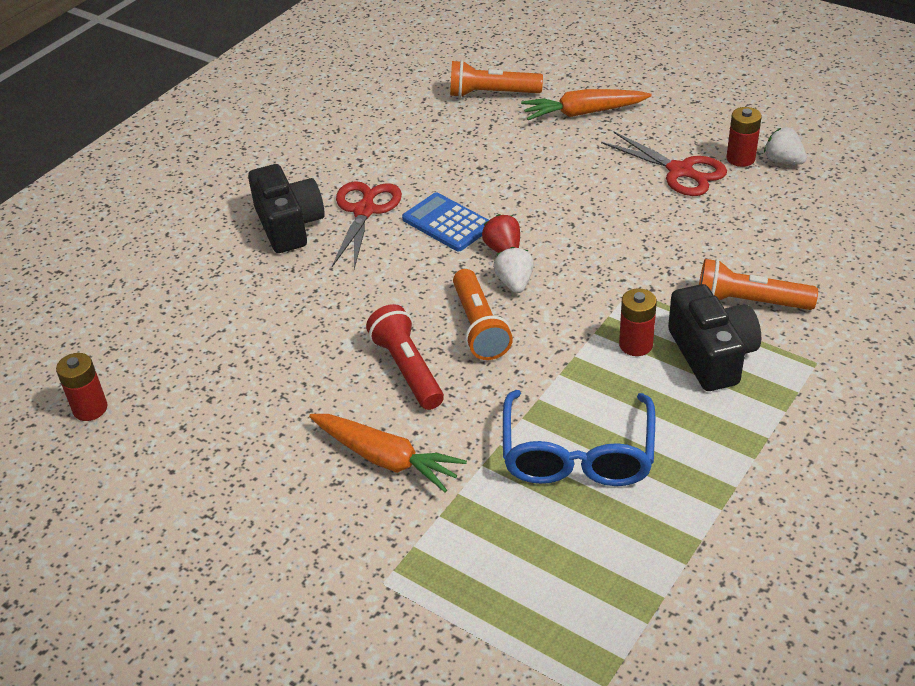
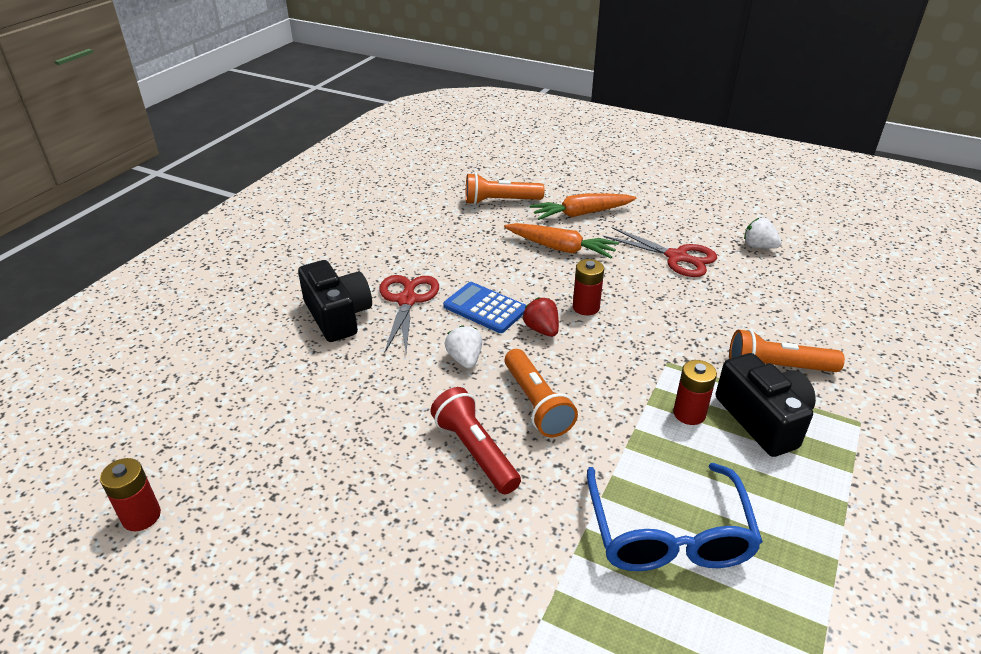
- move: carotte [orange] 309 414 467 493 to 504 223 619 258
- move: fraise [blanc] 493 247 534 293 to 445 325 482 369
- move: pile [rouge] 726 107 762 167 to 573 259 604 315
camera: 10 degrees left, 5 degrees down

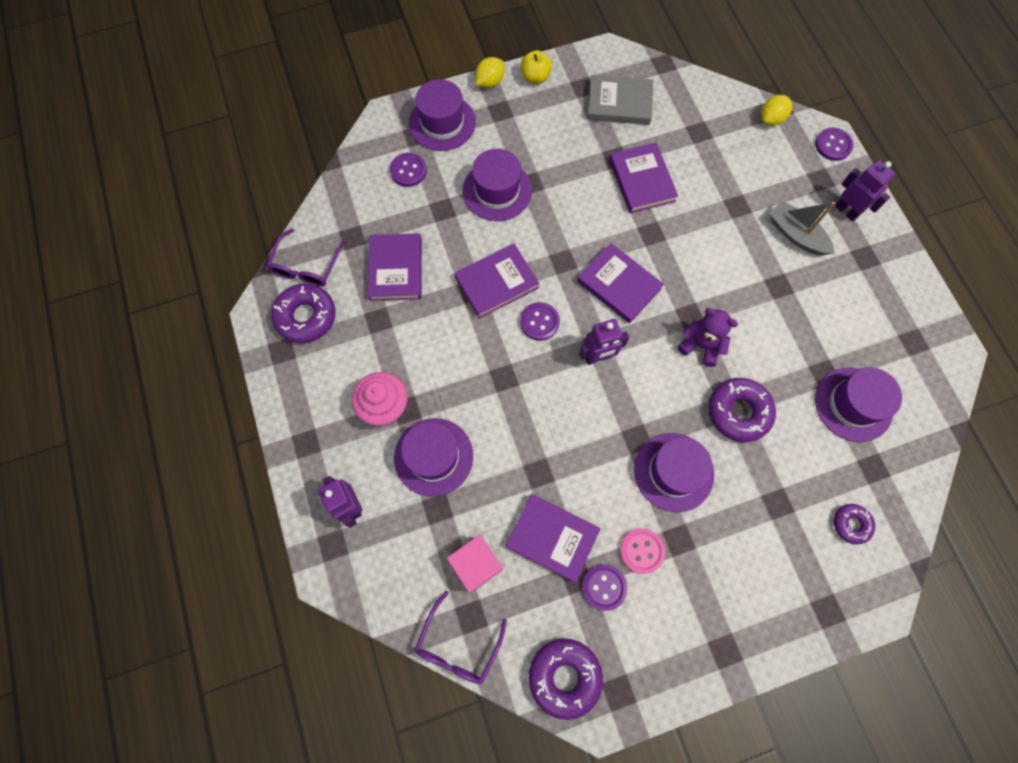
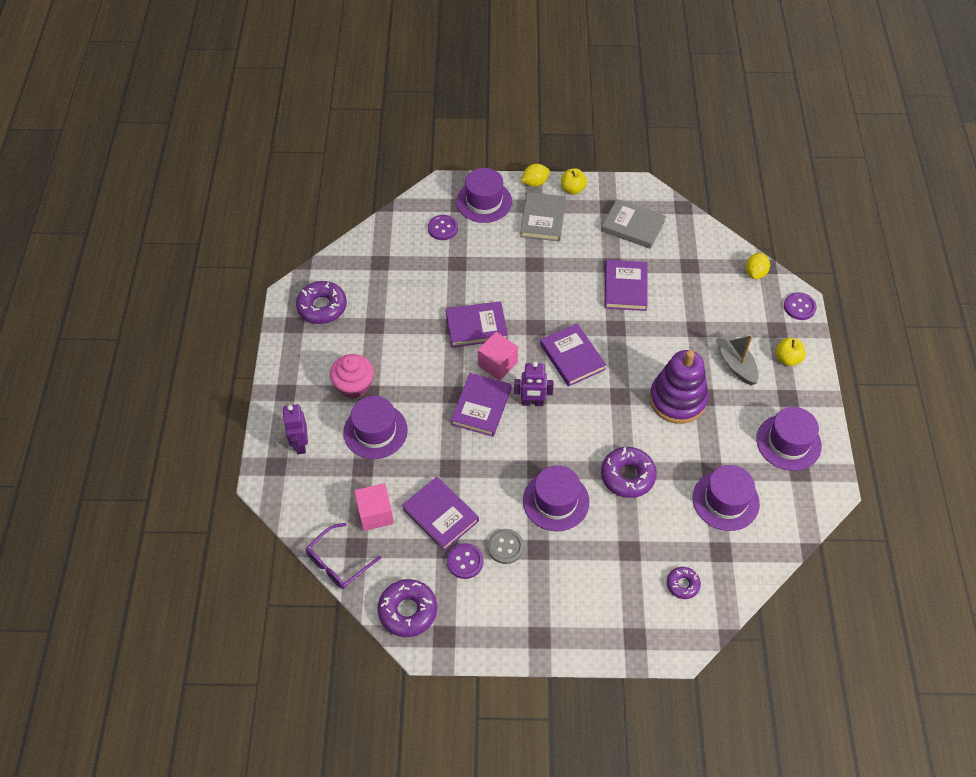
- delete: lunettes [violet] 266 229 345 287
- move: livre [violet] 368 233 422 301 to 451 373 511 437
- move: chapeau [violet] 463 149 532 221 to 756 407 822 471
- replace: bouton [violet] 520 302 560 341 to cube [rose] 478 332 518 381
- recolor: bouton [rose] 620 528 665 574 to bouton [gris] 488 529 524 564
- delete: ours en peluche [violet] 678 308 738 367
- rotate: citron [jaune] 761 95 792 126 = 746 253 770 279 45 degrees counterclockwise
- replace: robot [violet] 835 160 895 222 to pomme [jaune] 776 338 806 366
- insert: livre [gris] 520 192 566 241
- insert: jouet à empiler [violet] 649 350 708 424
camera: 20 degrees right, 15 degrees down

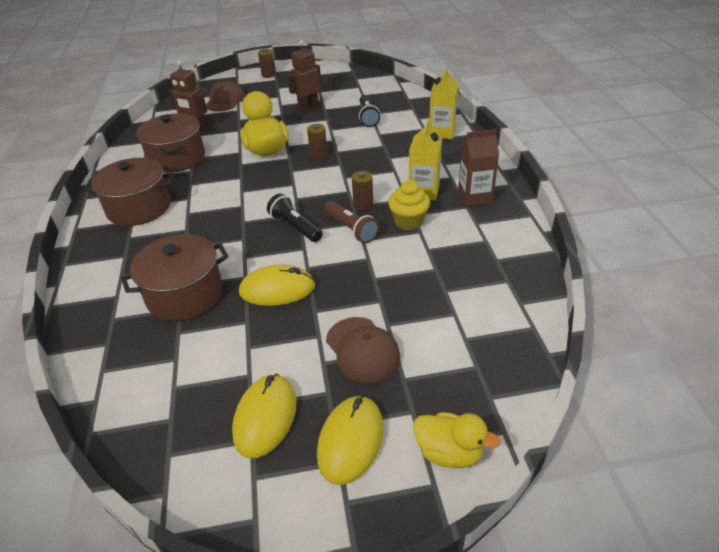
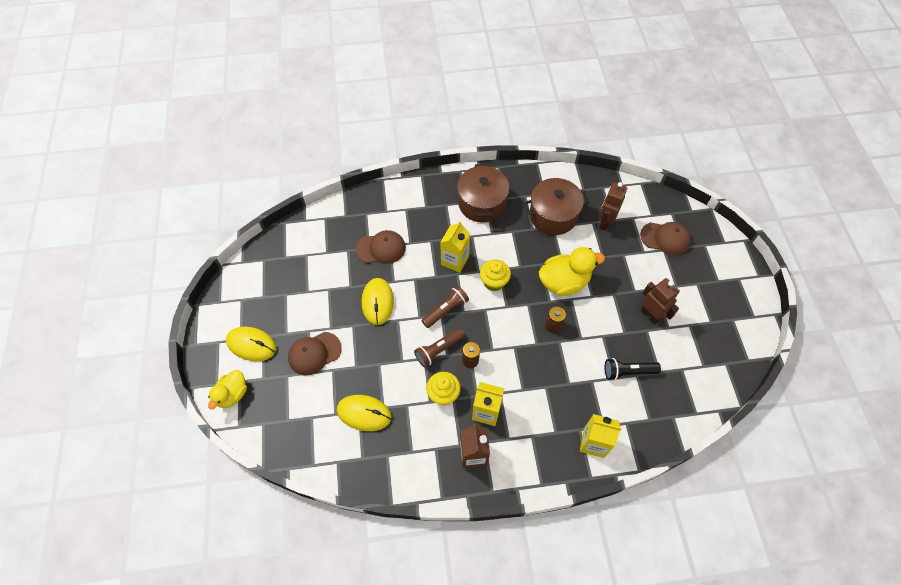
- replace: marmite [marron] 121 234 229 321 to casquette [marron] 356 230 406 264
- move: souris [jaune] 232 374 297 458 to 337 395 392 431
- delete: pile [marron] 258 49 276 78
- recolor: lampe de poche [noir] 267 193 323 242 to lampe de poche [marron] 422 285 469 328
- insert: brique de lait [jaune] 440 221 470 273
- insert: muffin [jaune] 480 259 511 291
camera: 90 degrees right, 20 degrees up

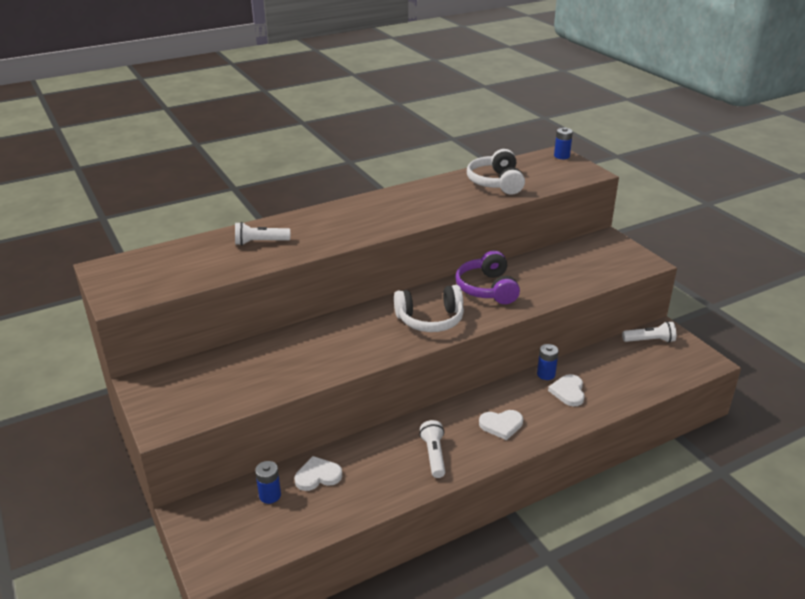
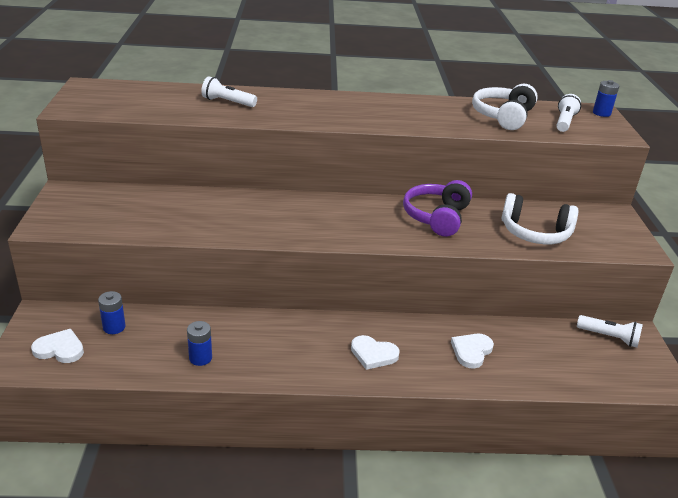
- move: cœur [blanc] 295 456 342 491 to 31 329 84 363
- move: casque audio [blanc] 394 285 464 332 to 502 193 579 244
- move: lampe de poche [blanc] 419 420 445 478 to 557 94 581 132
- move: pile [bleu] 537 344 559 380 to 187 321 212 366
camera: 25 degrees right, 0 degrees up

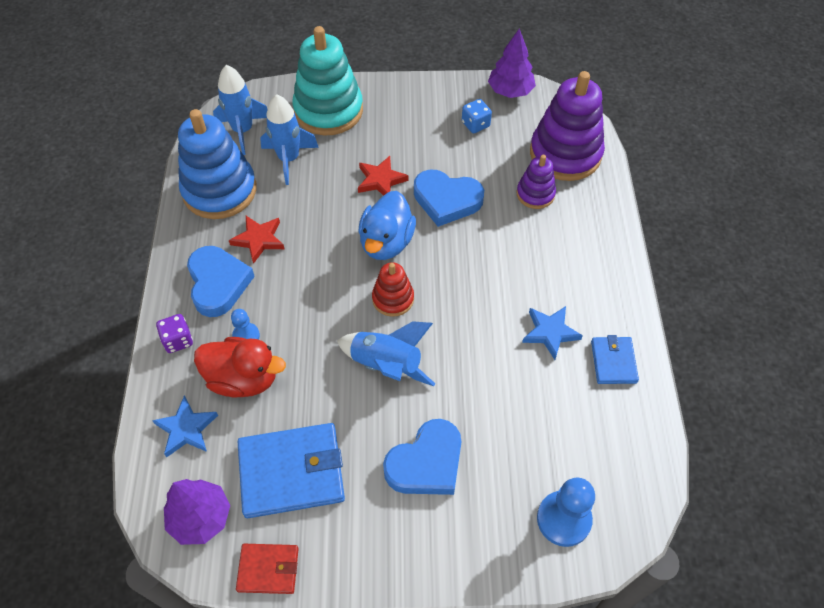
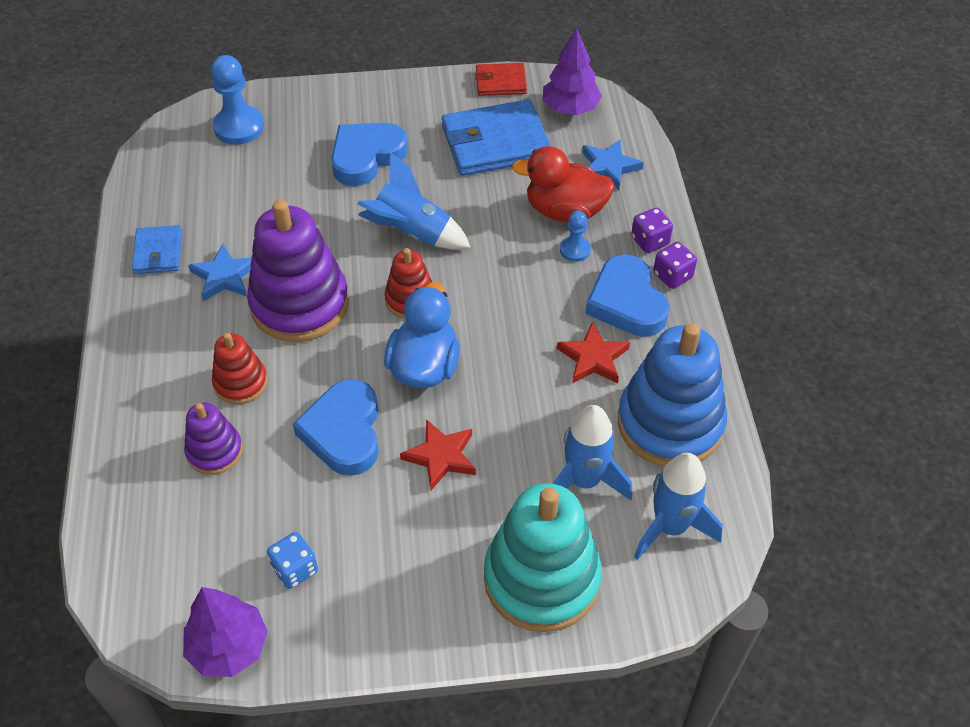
- rotate: cœur [bleu] 414 170 484 227 = 293 379 379 476 105 degrees counterclockwise
- move: jouet à empiler [violet] 530 71 605 181 to 247 199 349 342
- insert: jouet à empiler [rouge] 212 333 267 404
- insert: dé [violet] 653 242 697 289
camera: 175 degrees right, 5 degrees down

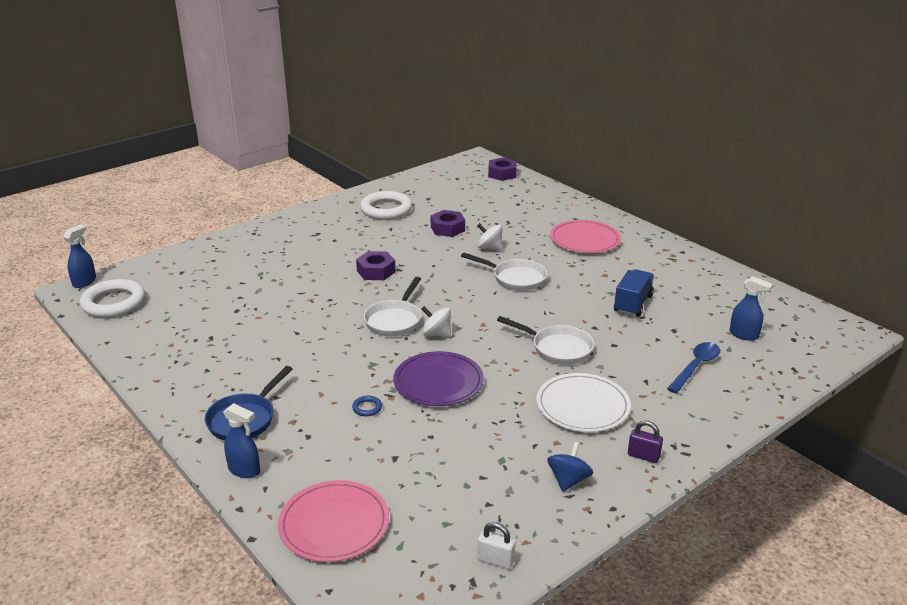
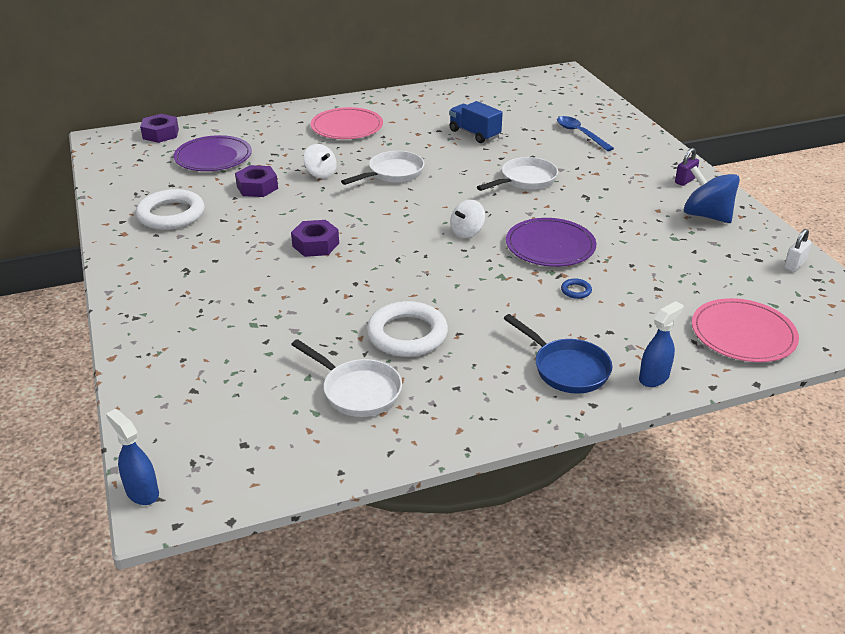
- move: anneau [blanc] 80 279 145 318 to 367 301 448 357
- move: poêle [blanc] 364 277 421 336 to 291 339 402 417
- rotate: toupie [blanc] 477 223 502 250 = 304 144 337 179 90 degrees counterclockwise
- delete: assiette [blanc] 537 373 631 432
- resize: toupie [bleu] 547 442 593 492 = 684 166 740 223 x1.59
- delete: vaporisateur [bleu] 730 276 773 341
- insert: assiette [violet] 174 135 252 171
camera: 70 degrees left, 5 degrees up

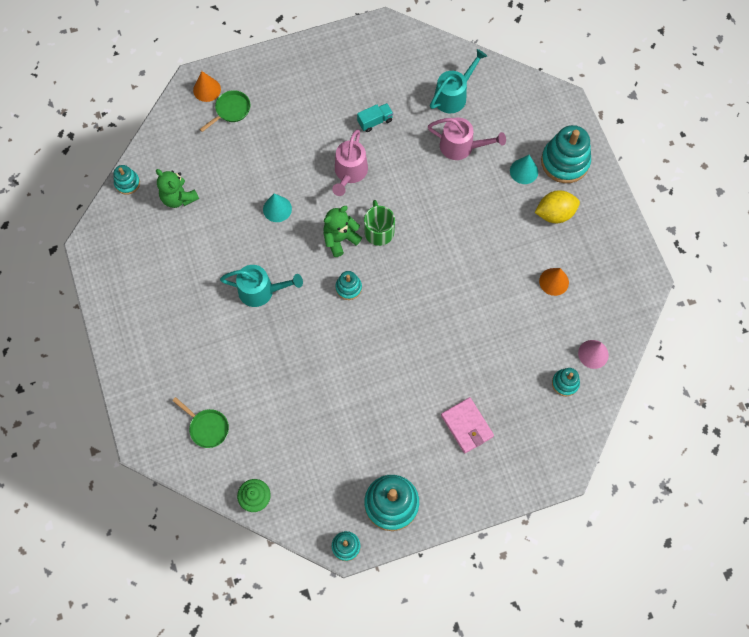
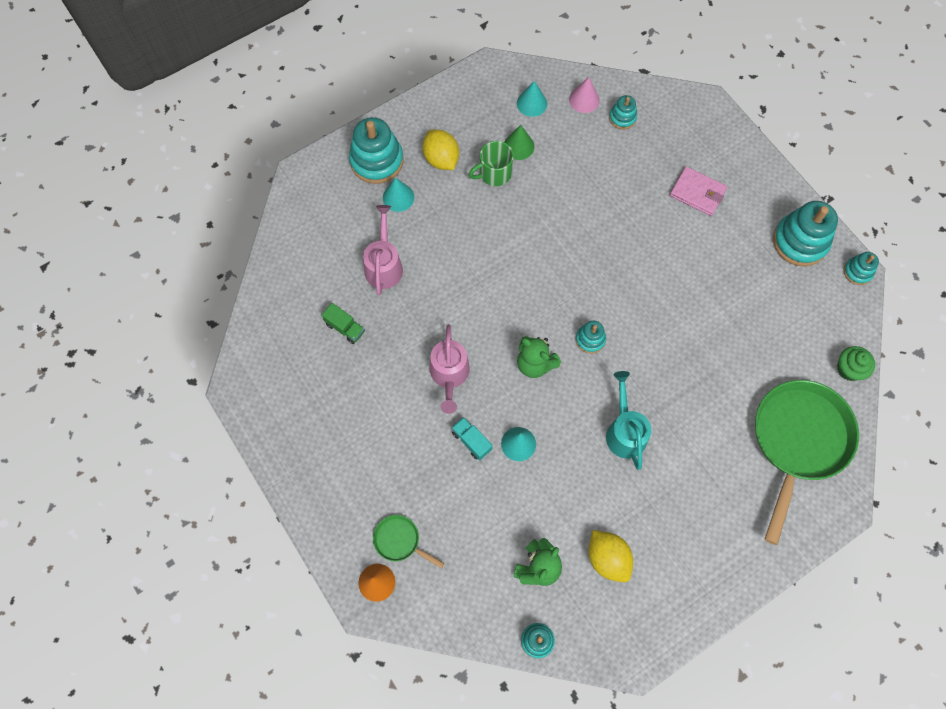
- resize: poêle [vert] 172 397 229 448 = 755 380 859 545 x2.31
- rotate: arrosoir [rose] 332 129 368 196 = 430 324 470 414 90 degrees clockwise
- move: camion [turquoise] 357 103 393 132 to 451 417 492 461
- move: tasse [vert] 364 200 395 246 to 469 141 514 186
- delete: arrosoir [turquoise] 430 49 487 113
- rotate: portefeuille [rose] 441 397 494 453 = 670 167 727 216 75 degrees clockwise
- recolor: cône [orange] 539 268 569 296 to cône [vert] 504 125 534 160
- insert: camion [vert] 322 303 365 344
- insert: cône [turquoise] 517 81 547 117
- insert: citron [jaune] 589 530 633 582
camera: 105 degrees left, 0 degrees up

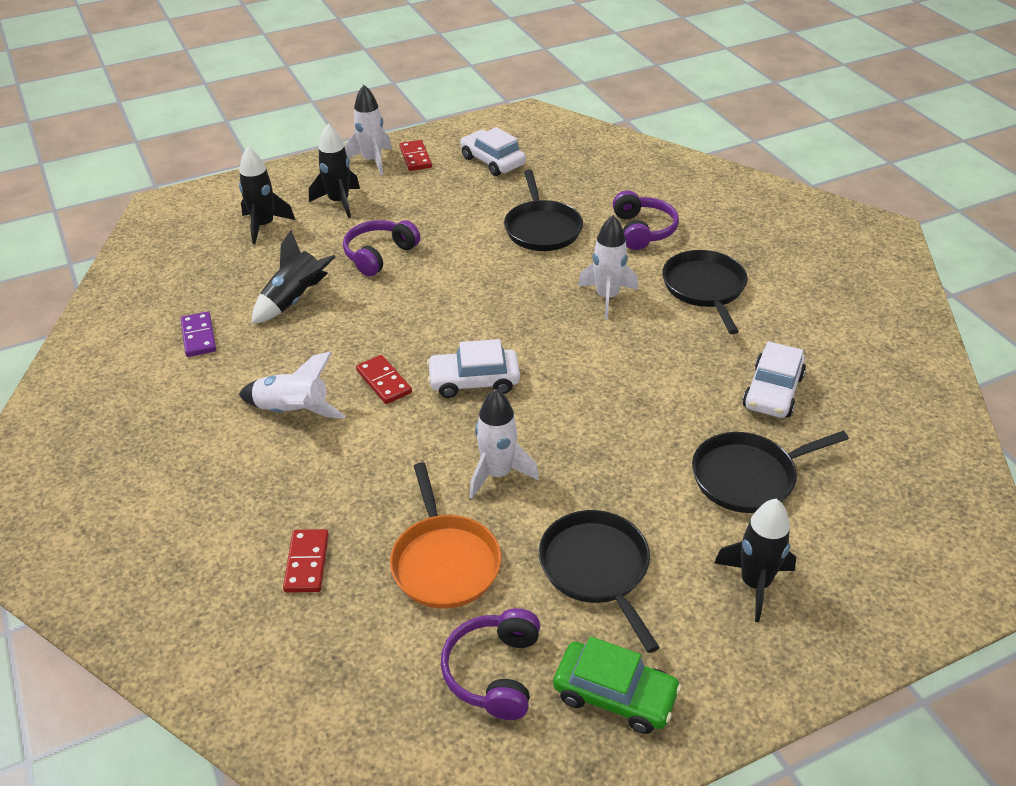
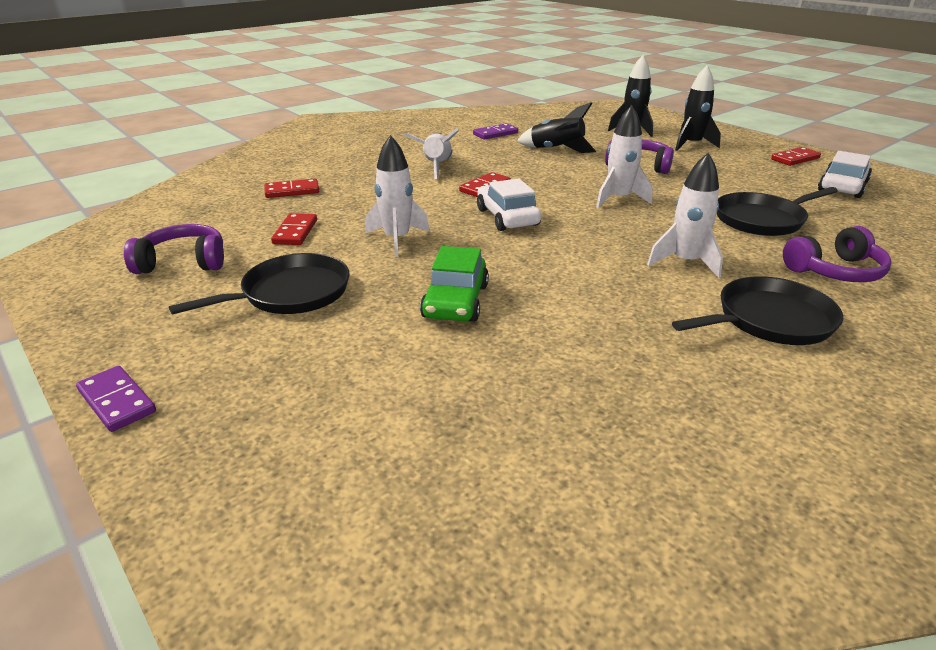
- move: fusée [blanc] 344 85 392 176 to 596 105 653 208
- replace: poêle [orange] 390 462 501 609 to domino [rouge] 271 213 317 245
- move: voiture [vert] 553 636 682 734 to 420 246 489 322
- delete: poêle [noir] 692 431 849 513
- delete: fusée [noir] 714 499 796 622
- delete: voiture [blanc] 743 341 806 418
- insert: domino [violet] 76 366 156 432
camera: 75 degrees right, 10 degrees down

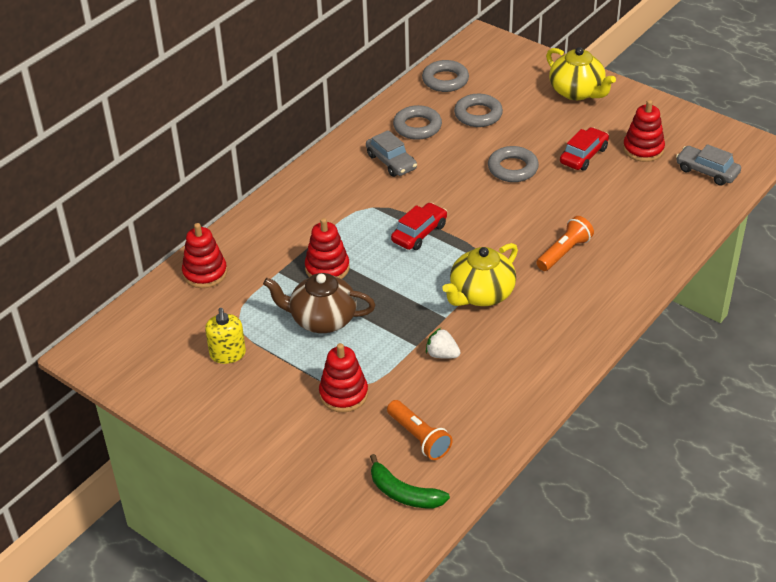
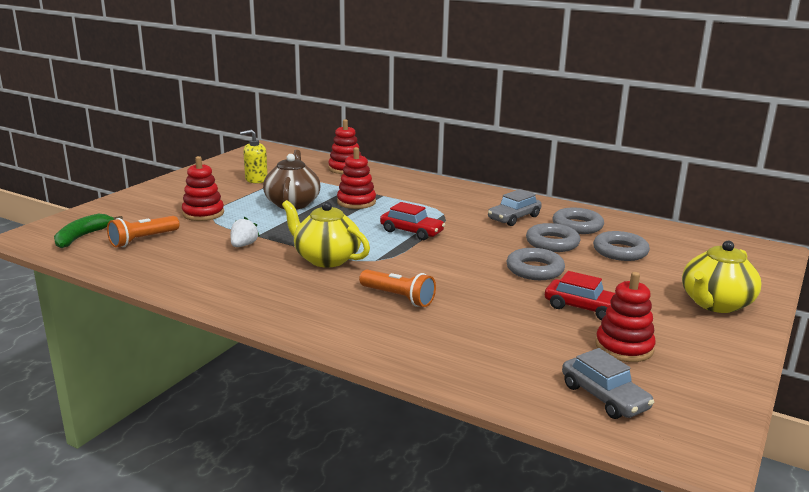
- move: anneau [gris] 422 60 469 92 to 526 223 580 252
- rotate: voiture [gris] 676 144 741 186 = 562 348 654 419 120 degrees clockwise
camera: 80 degrees right, 20 degrees down

